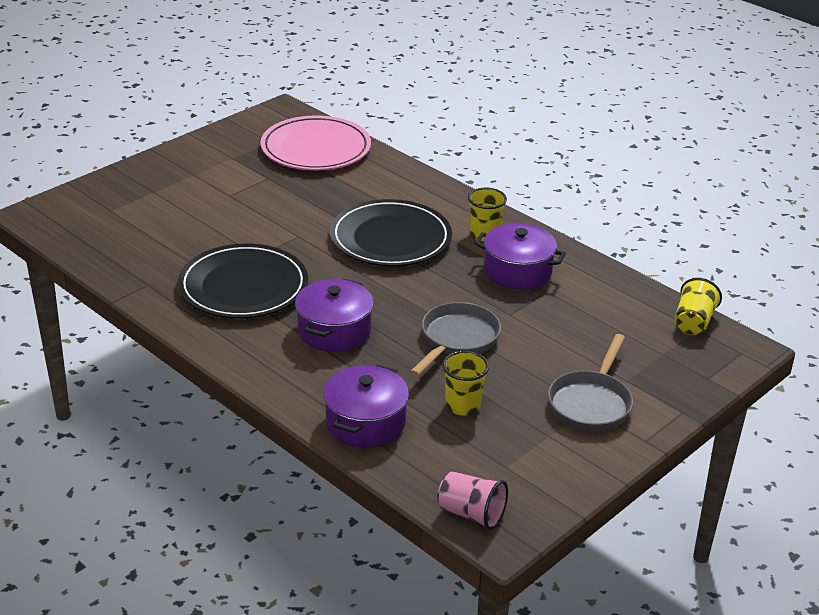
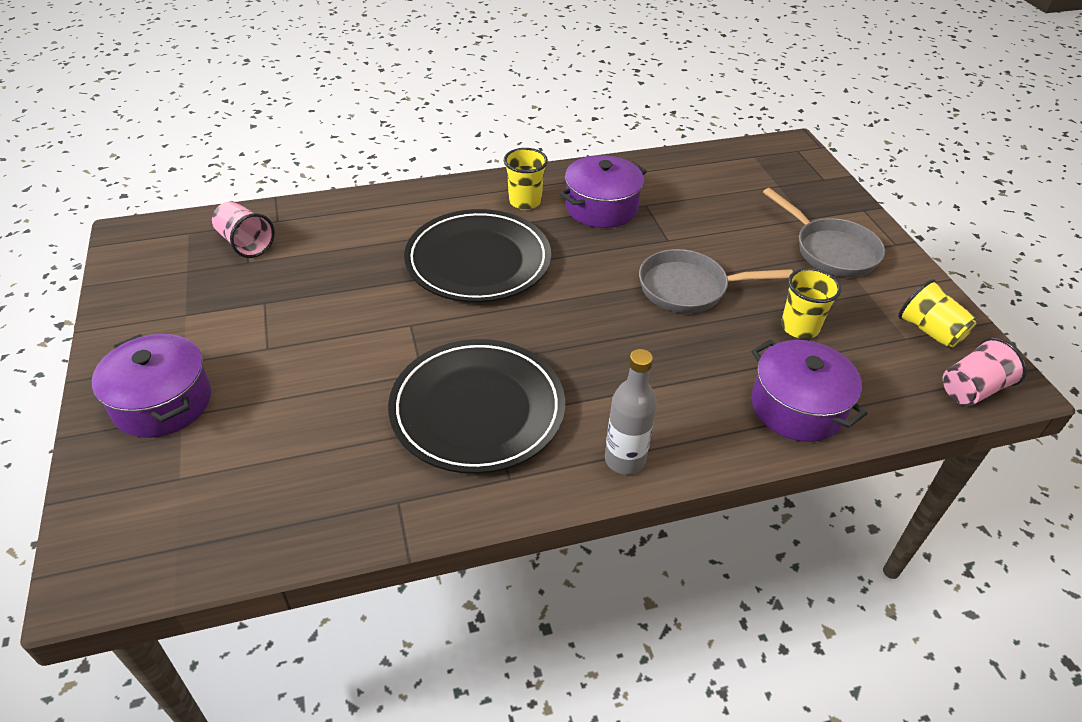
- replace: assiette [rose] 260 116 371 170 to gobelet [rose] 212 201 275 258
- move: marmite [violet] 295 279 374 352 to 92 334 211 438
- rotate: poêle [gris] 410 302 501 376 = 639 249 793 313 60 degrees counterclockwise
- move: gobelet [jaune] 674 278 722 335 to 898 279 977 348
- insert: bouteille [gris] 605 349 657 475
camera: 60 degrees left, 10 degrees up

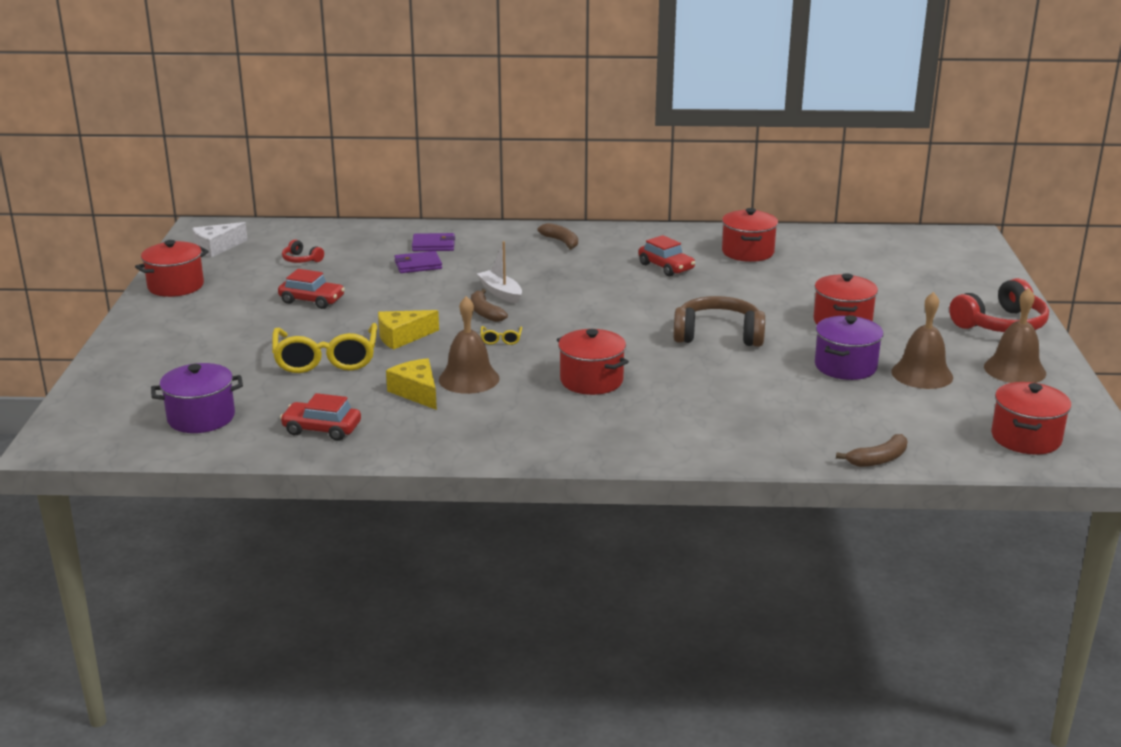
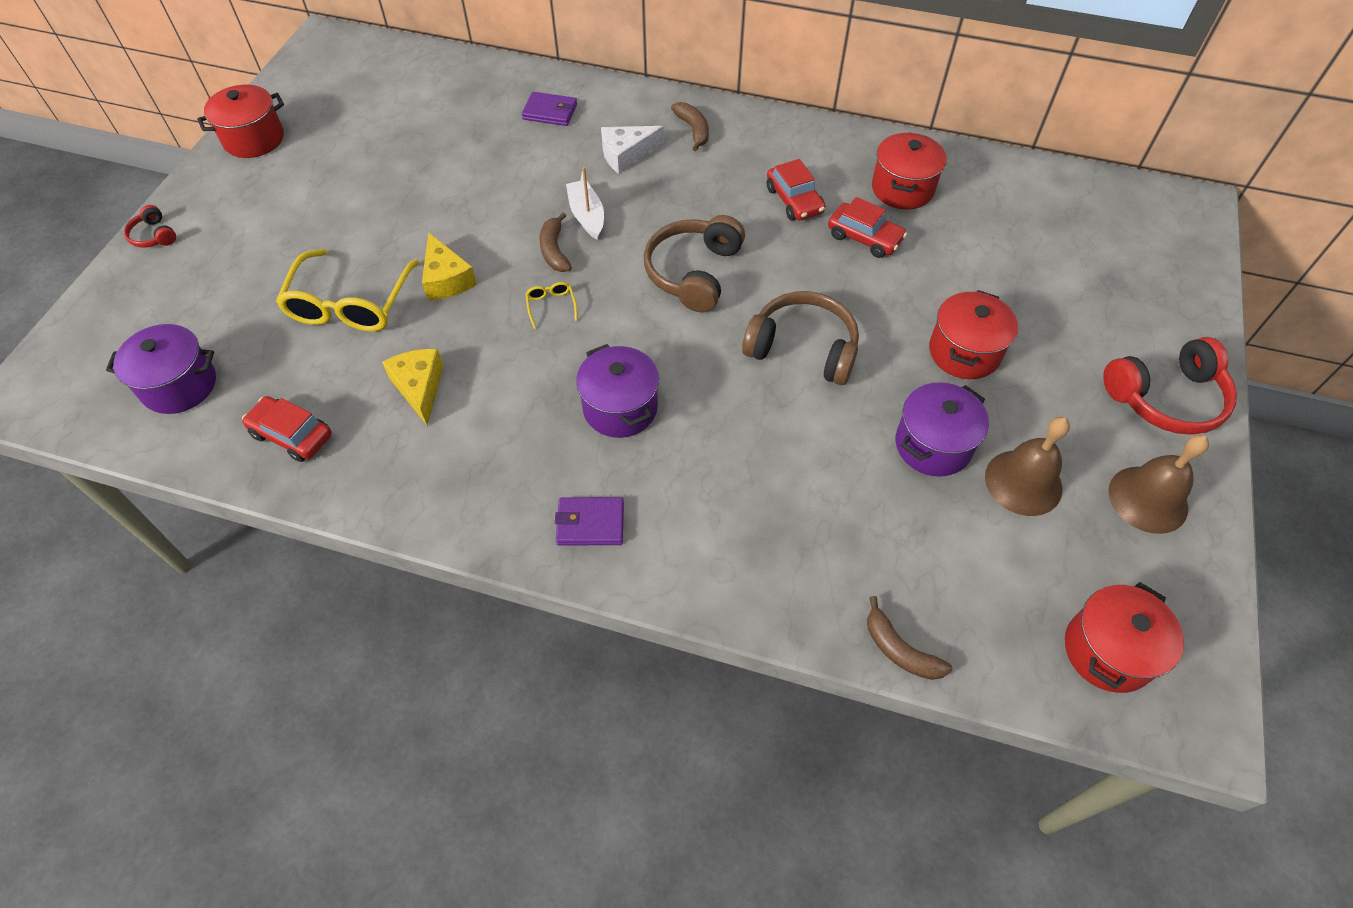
- move: fromage [blanc] 192 222 248 258 to 601 126 664 174
- move: voiture [rouge] 278 269 345 309 to 828 197 907 258
- move: casque audio [rouge] 282 240 324 263 to 124 205 176 248
- rotate: fromage [jaune] 378 310 439 350 = 422 232 477 300 105 degrees counterclockwise
- move: portefeuille [violet] 394 251 442 273 to 555 497 624 546
- delete: cloche [marron] 439 296 500 394
- rotate: lunettes [jaune] 481 326 522 345 = 525 282 577 329 150 degrees clockwise
- recolor: marmite [rouge] 557 329 629 395 to marmite [violet] 576 344 659 438
- rotate: banane [marron] 836 434 908 467 = 867 596 952 680 60 degrees clockwise
- insert: casque audio [marron] 644 215 745 312
camera: 15 degrees right, 30 degrees up

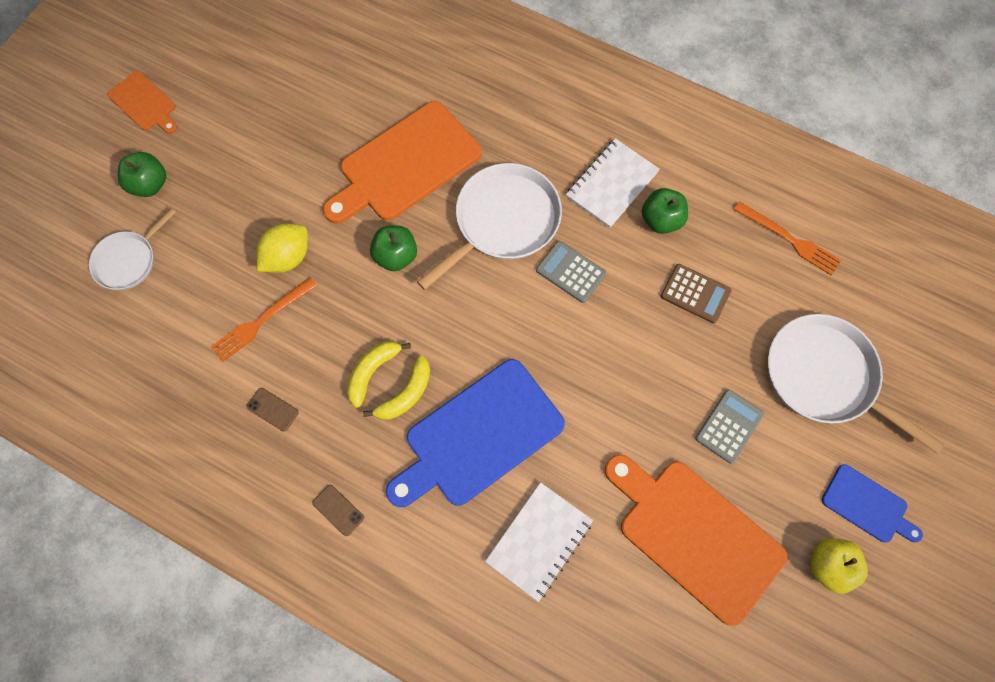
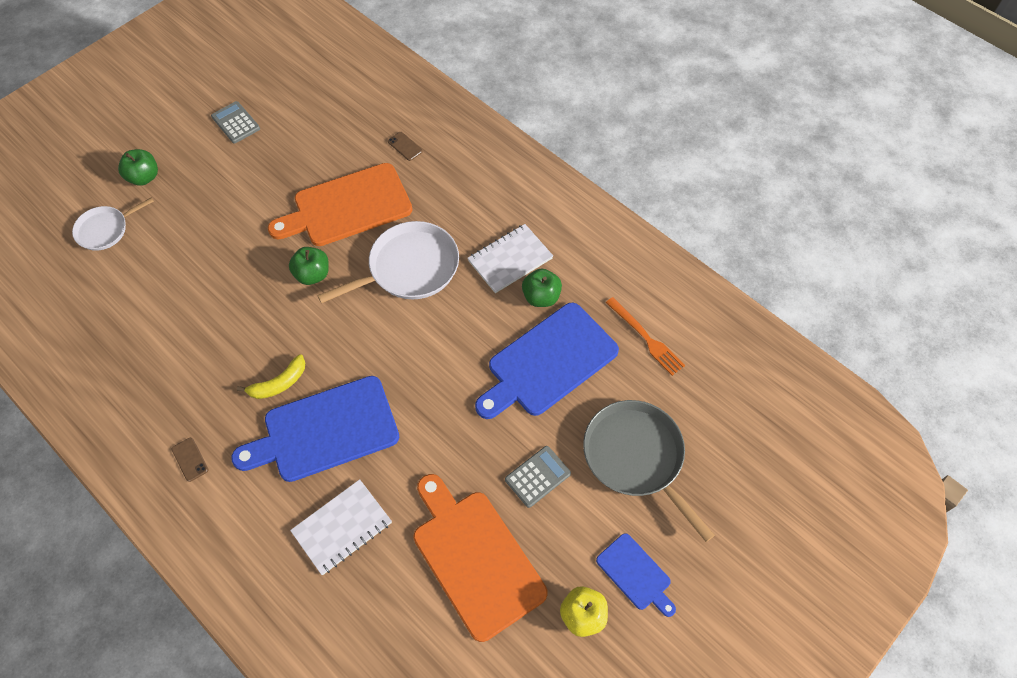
- delete: planche à découper [orange] 108 71 178 134
- delete: fourchette [orange] 211 277 317 362
- move: téléphone [marron] 247 388 299 431 to 388 132 423 161
- delete: citron [jaune] 256 224 308 273
- delete: banane [jaune] 347 341 411 408
- move: calculatrice [gris] 536 241 606 303 to 211 101 260 144
- replace: calculatrice [marron] 661 264 732 323 to planche à découper [bleu] 475 303 619 419
- recolor: poêle [blanc] 768 314 945 454 to poêle [gris] 583 400 715 542
camera: 15 degrees right, 10 degrees down

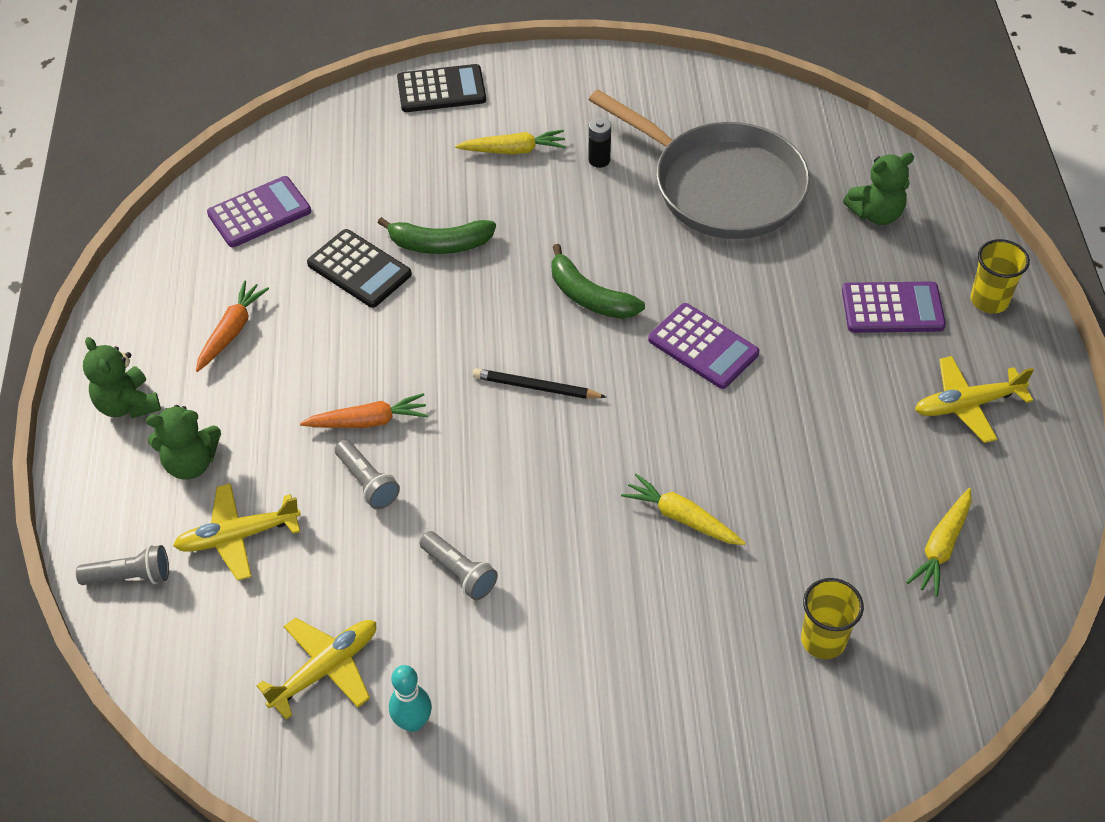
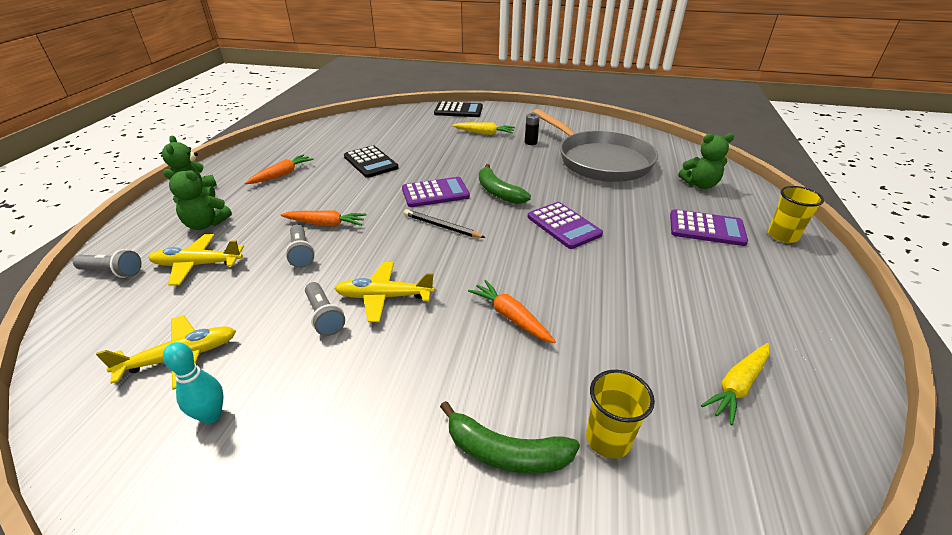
- move: calculatrice [violet] 207 176 311 247 to 402 177 470 207
- move: banane [vert] 378 217 496 254 to 440 401 580 474
- recolor: carotte [jaune] 621 474 745 545 to carotte [orange] 468 280 556 343
- move: avion [jaune] 915 356 1034 443 to 334 262 435 322
camera: 15 degrees right, 15 degrees down

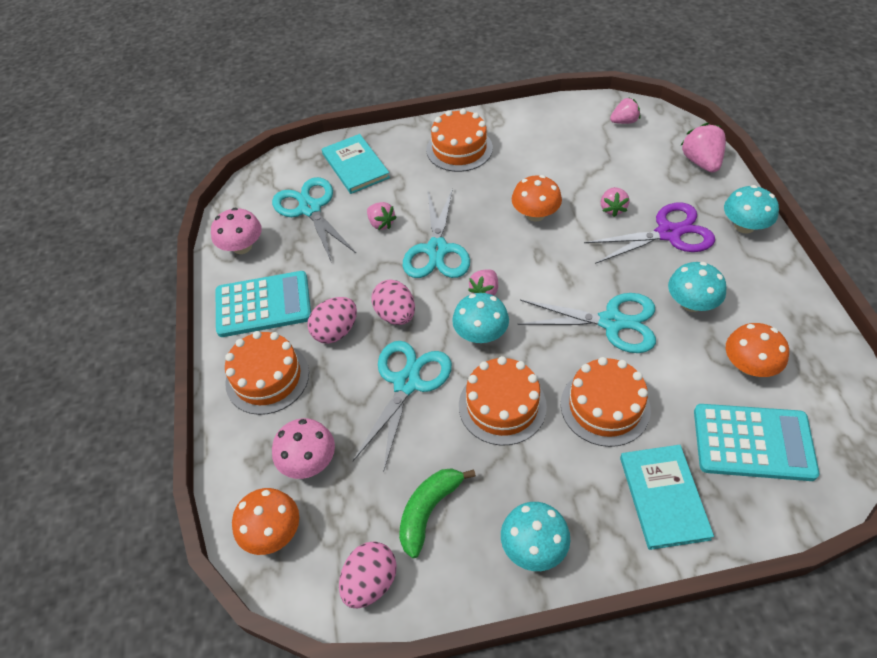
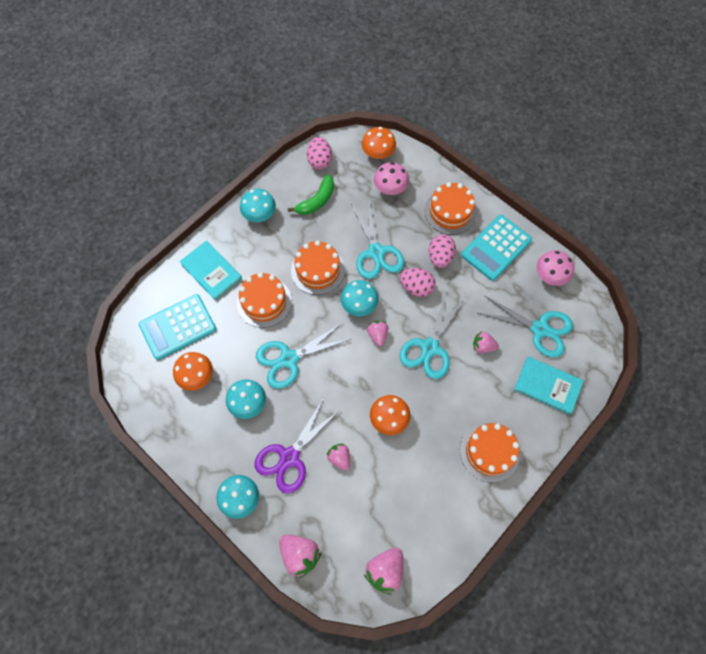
- rotate: banane [vert] 399 468 476 558 = 288 175 334 215 45 degrees clockwise
- rotate: ciseaux [turquoise] 403 188 470 278 = 400 293 465 379 120 degrees counterclockwise
- resize: fraise [rose] 610 97 640 124 = 364 548 403 595 x1.55
camera: 140 degrees right, 15 degrees up

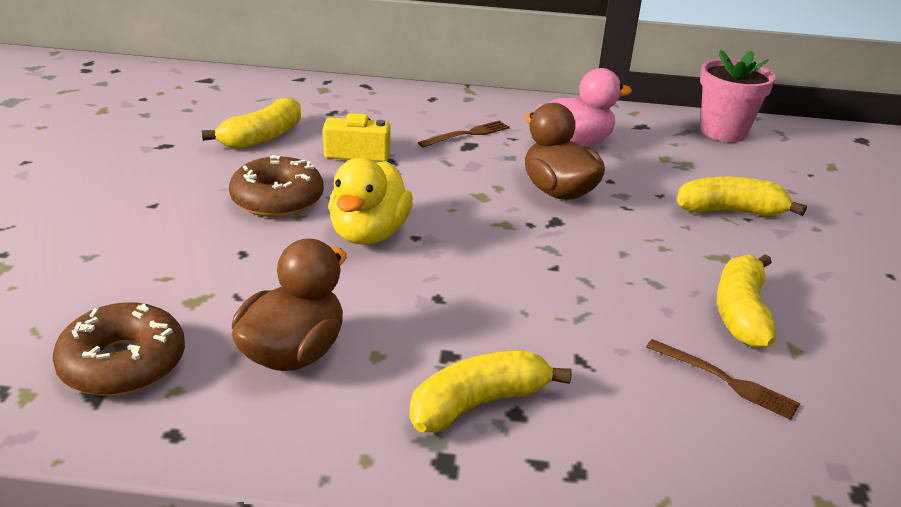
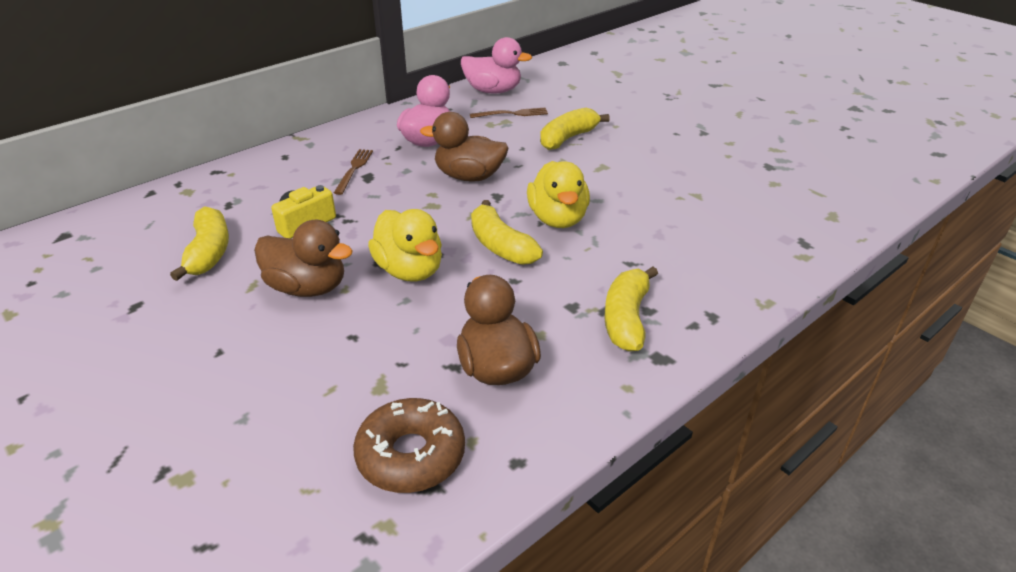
- replace: beignet [marron] 229 155 324 217 to canard [marron] 254 220 353 297
- move: fourchette [marron] 646 339 800 420 to 470 108 548 118
- replace: pot de fleurs [rose] 700 50 776 142 to canard [rose] 461 37 532 94
- move: banane [jaune] 717 254 776 348 to 471 200 543 265
- insert: canard [jaune] 527 161 590 228
camera: 45 degrees left, 5 degrees up

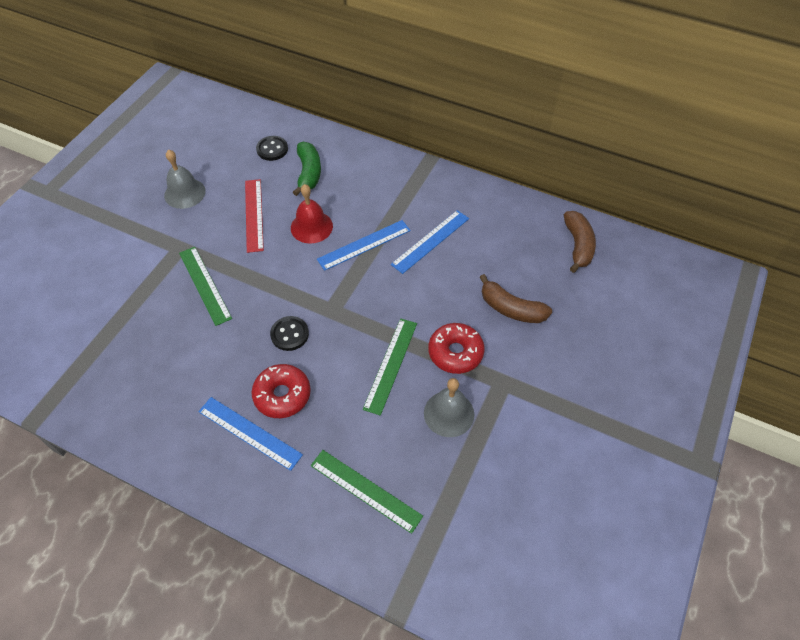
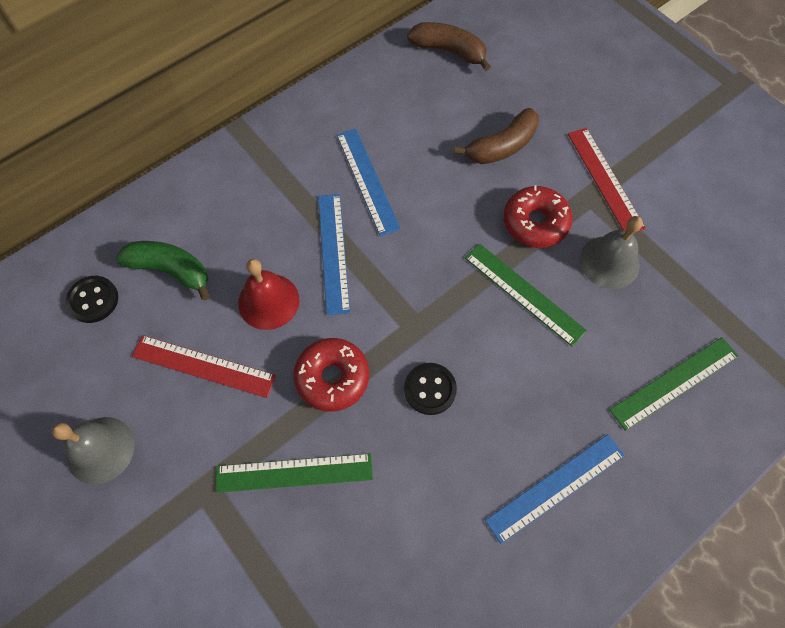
- move: beignet [rouge] 251 364 311 418 to 293 338 369 412
- insert: règle [rouge] 568 128 646 233
camera: 65 degrees left, 10 degrees up

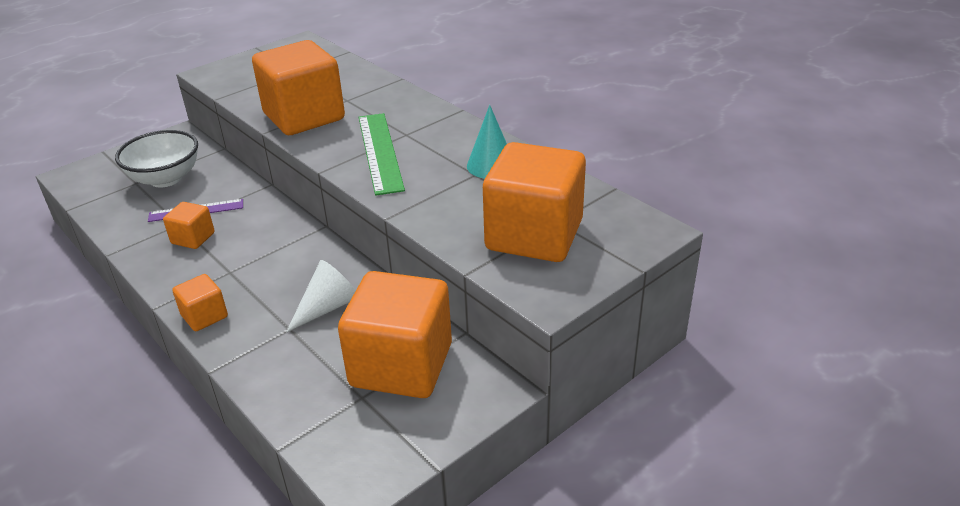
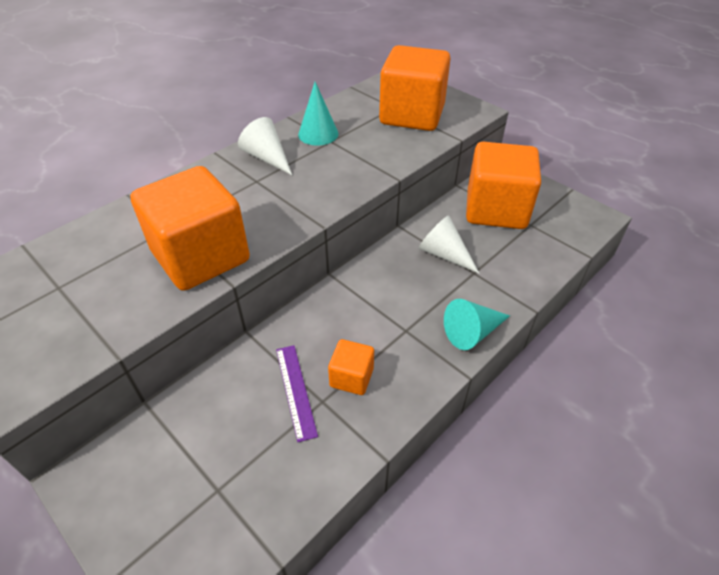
- delete: bol [blanc] 115 130 198 188
- replace: cube [orange] 172 274 228 331 to cône [turquoise] 444 299 510 350
- delete: règle [vert] 359 113 405 195
- insert: cône [blanc] 238 117 292 175
camera: 95 degrees left, 10 degrees up

